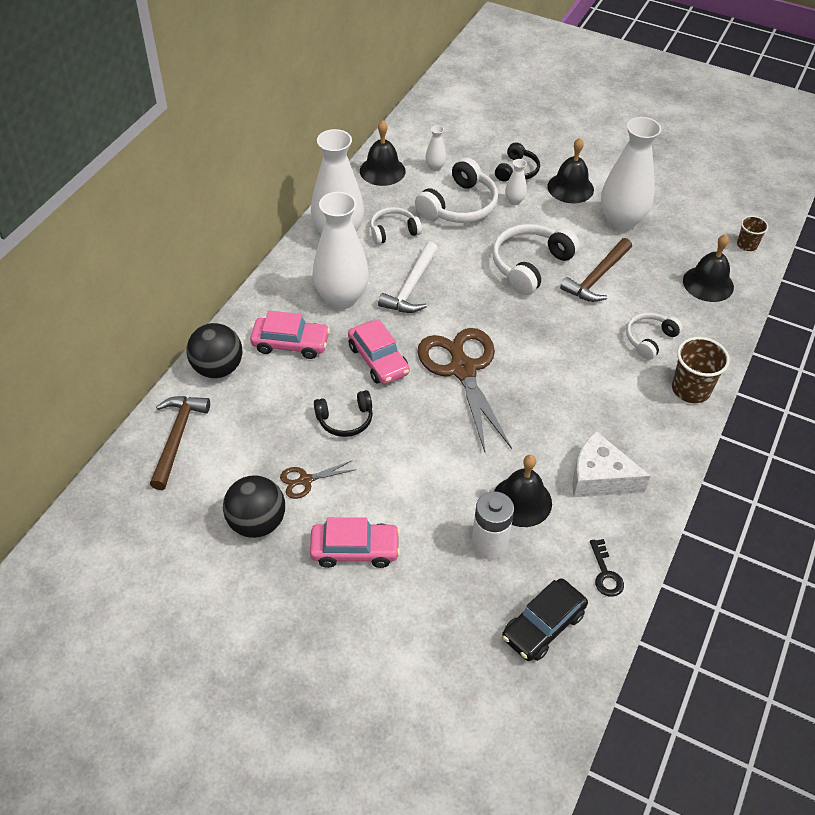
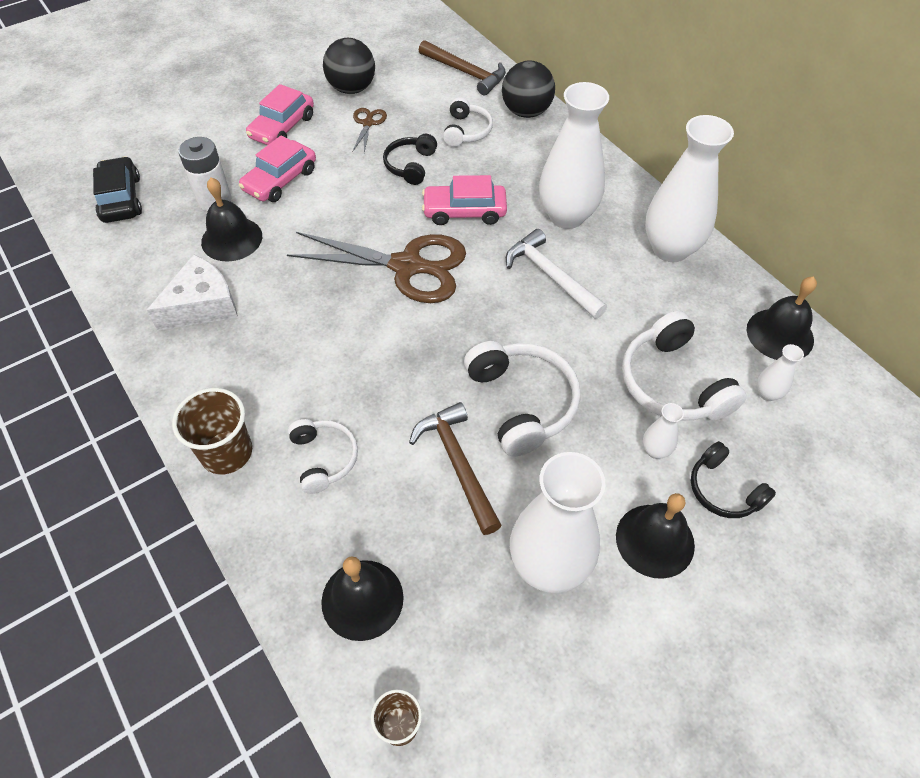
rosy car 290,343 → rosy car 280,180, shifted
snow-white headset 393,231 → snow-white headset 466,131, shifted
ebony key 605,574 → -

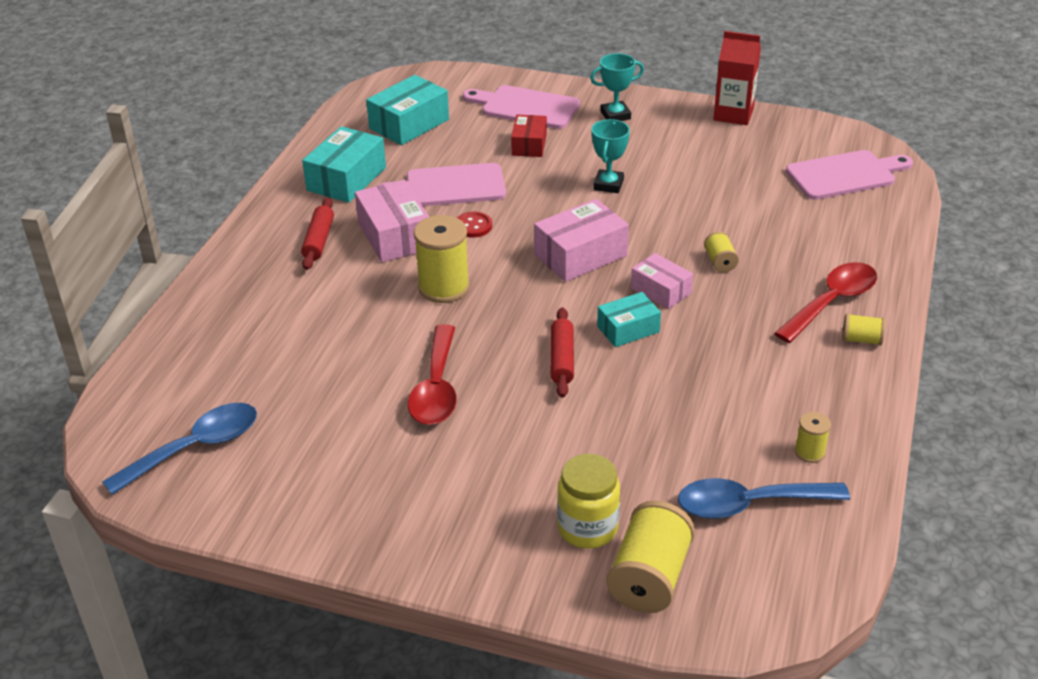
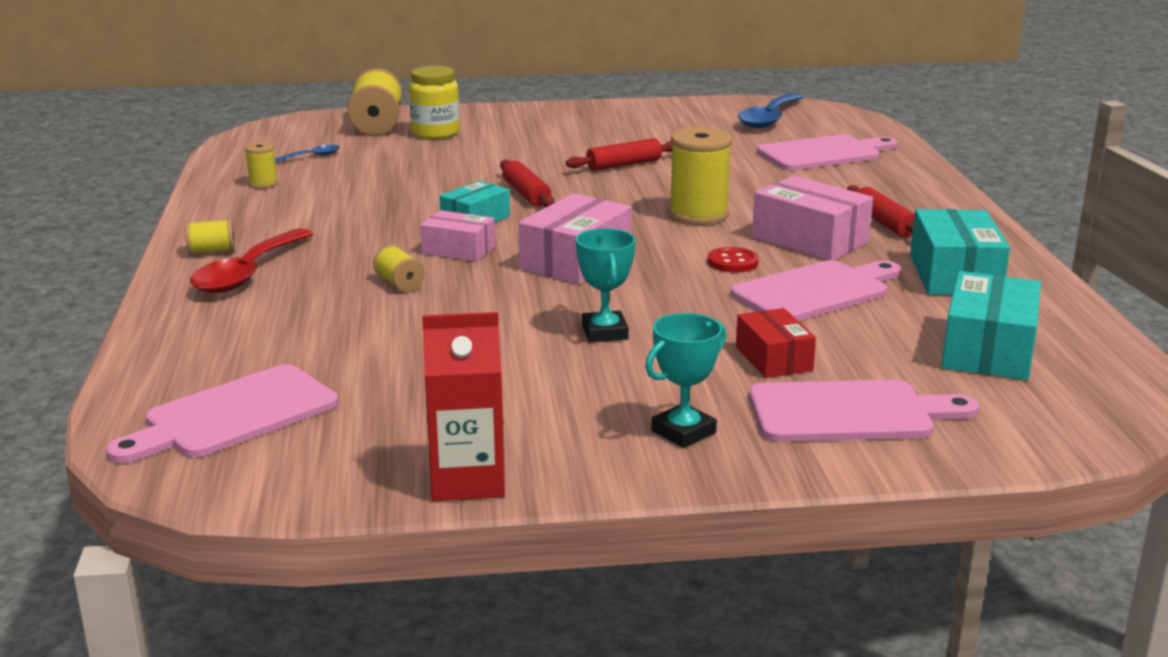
red tablespoon 436,388 → red pastry roller 624,165
royal blue tablespoon 749,504 → royal blue tablespoon 311,157, x0.48
- → rosy bread board 823,153

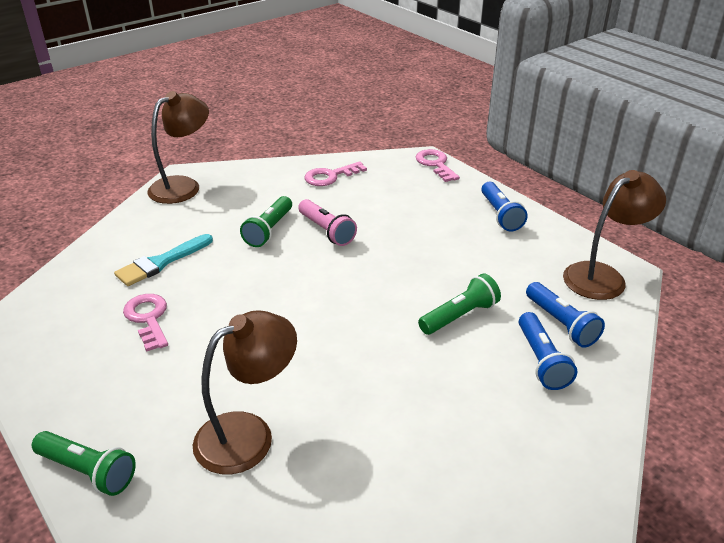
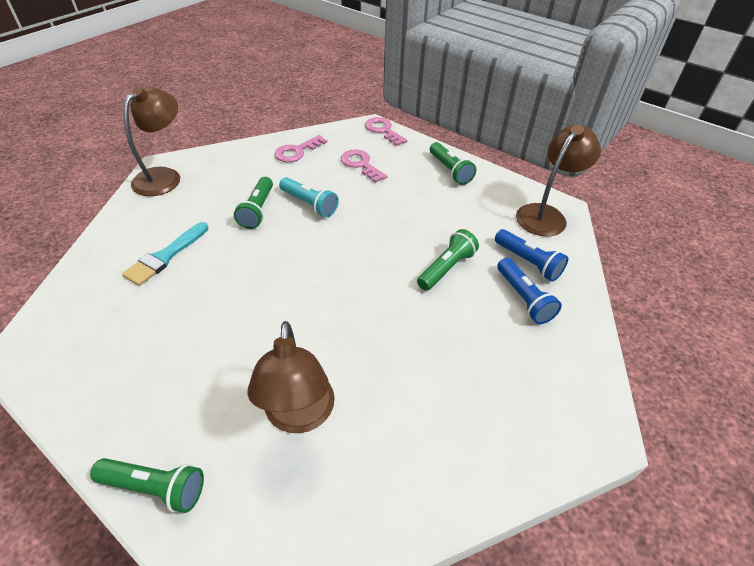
rosy key 148,319 → rosy key 361,165, shifted
dark brown desk lamp 248,434 → dark brown desk lamp 299,416, 135 degrees clockwise
rosy pocket torch 326,231 → turquoise pocket torch 309,204
royal blue pocket torch 500,215 → emerald pocket torch 450,170

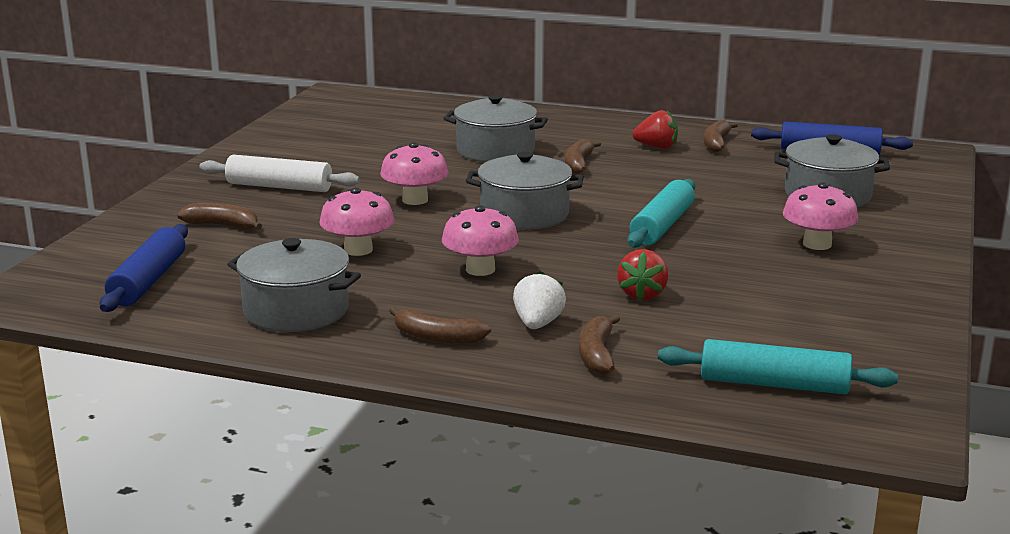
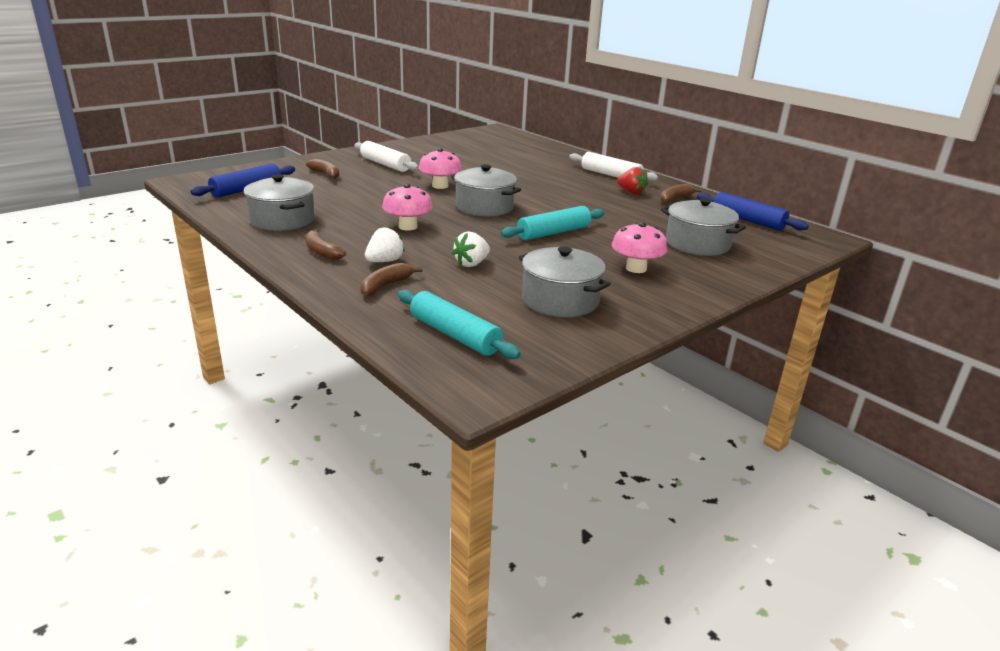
rosy mushroom 358,250 → -
gray pot 495,151 → gray pot 560,300, shifted
dark brown toy banana 578,164 → -
red toy strawberry 642,294 → snow-white toy strawberry 471,264
- → snow-white pastry roller 610,175

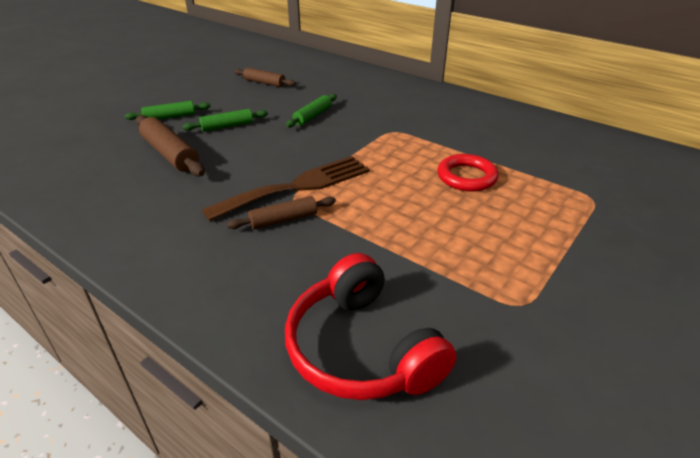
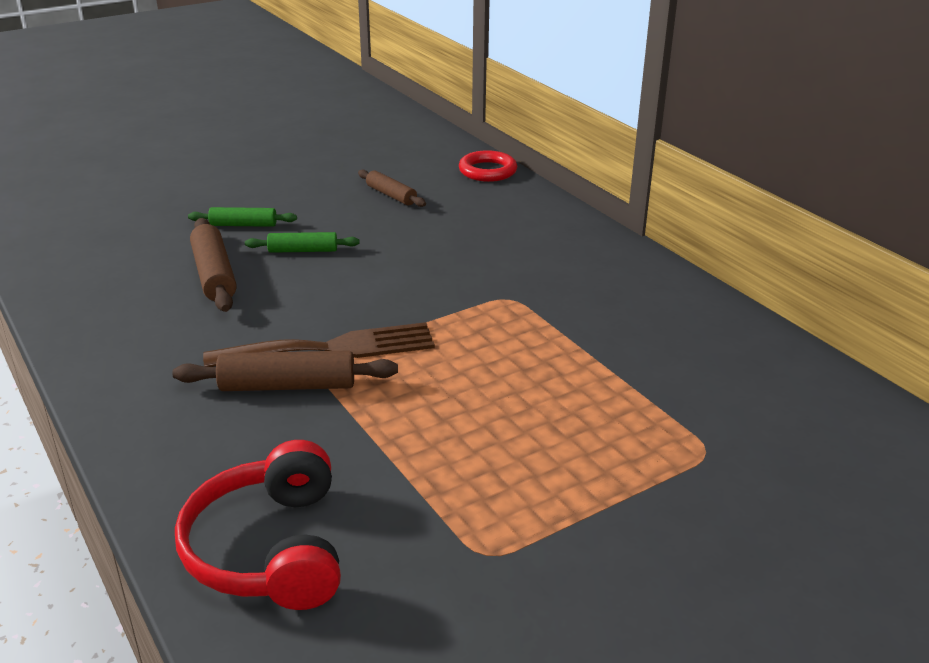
dark brown pastry roller 283,220 → dark brown pastry roller 287,386, x1.58
emerald pastry roller 312,116 → -
red ring 466,177 → red ring 487,171, shifted

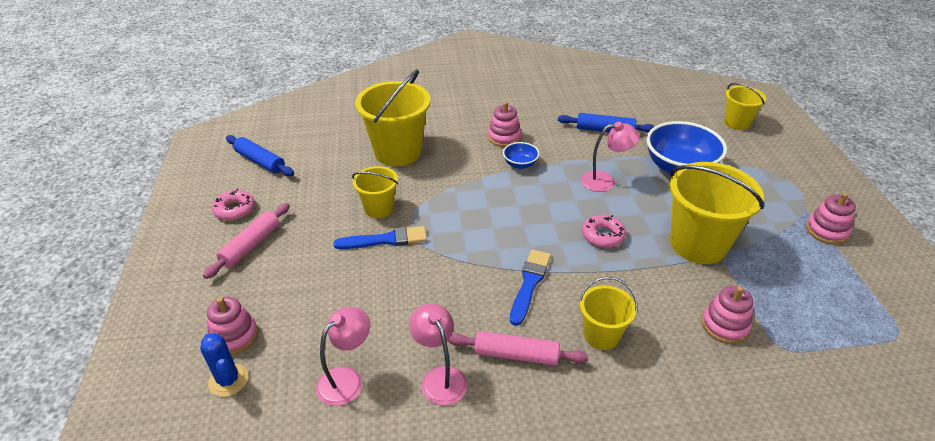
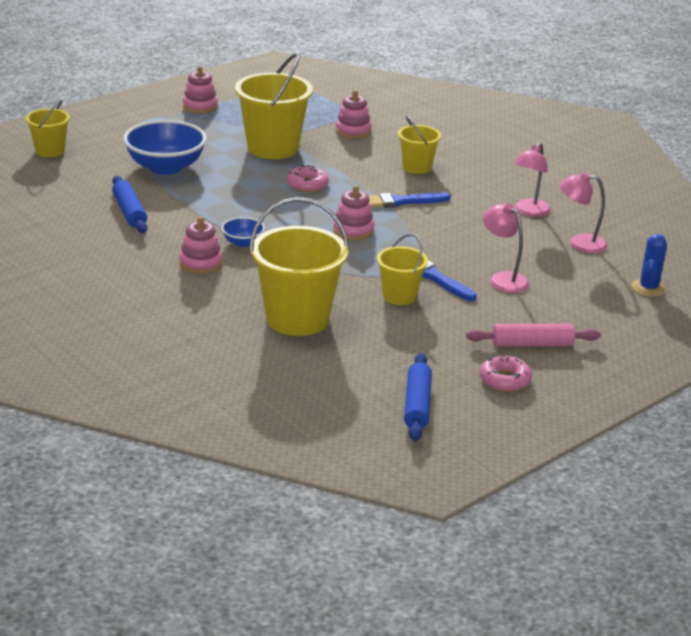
rosy stacking rings 234,336 → rosy stacking rings 353,231, shifted
rosy pastry roller 516,355 → -
rosy desk lamp 605,181 → rosy desk lamp 503,279, shifted

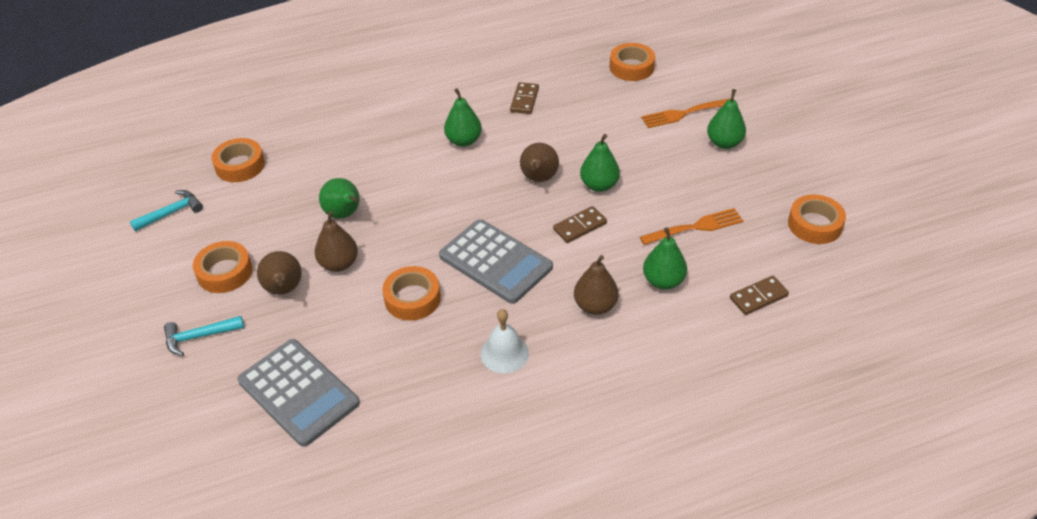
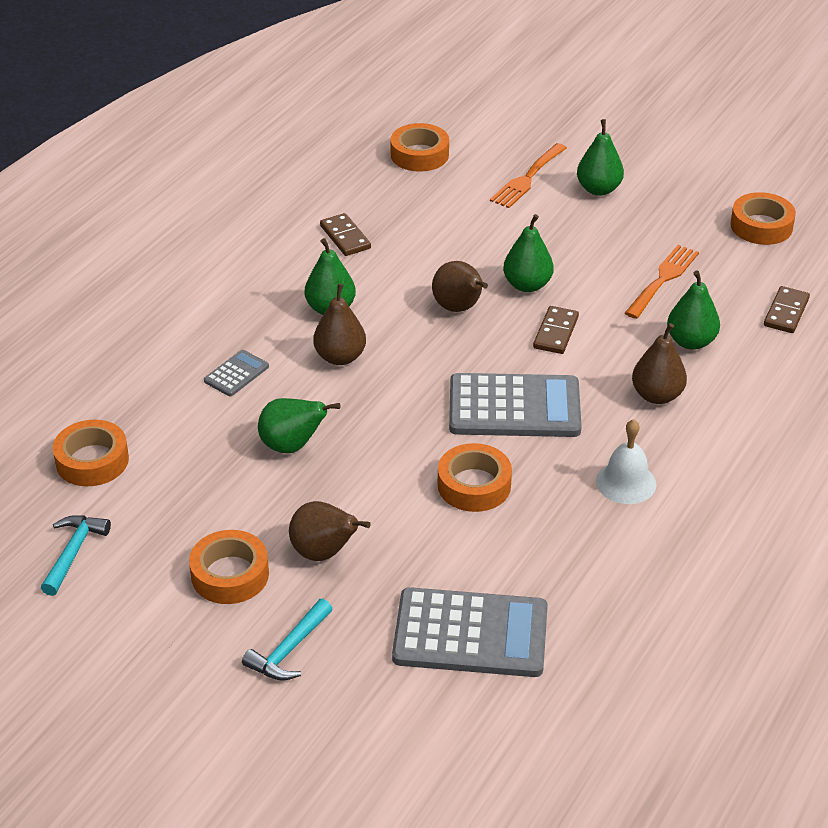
dark brown toy pear 339,264 → dark brown toy pear 340,357, shifted
- → gray adding machine 236,374

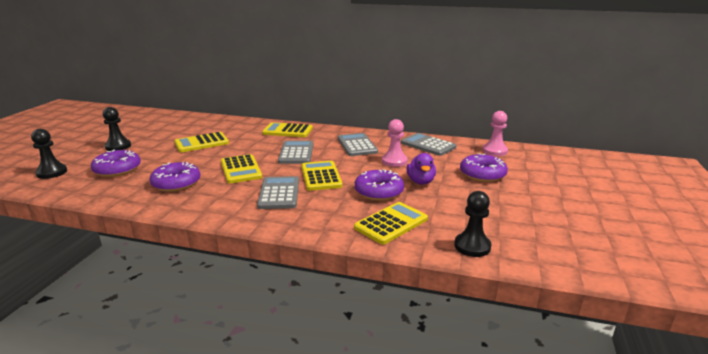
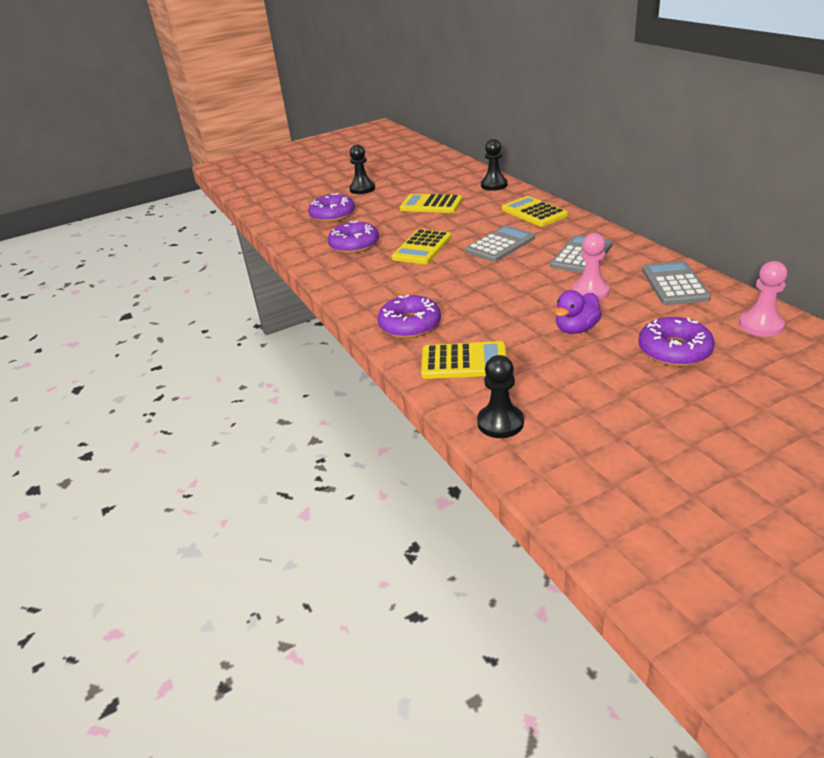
ebony game pawn 52,172 → ebony game pawn 494,185, shifted
gray adding machine 279,193 → -
yellow adding machine 321,176 → -
purple doughnut 379,191 → purple doughnut 410,325, shifted

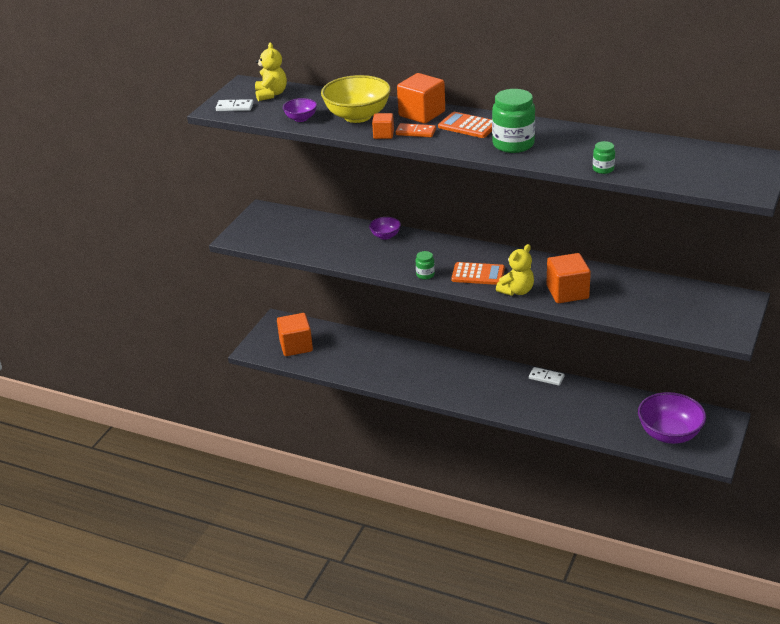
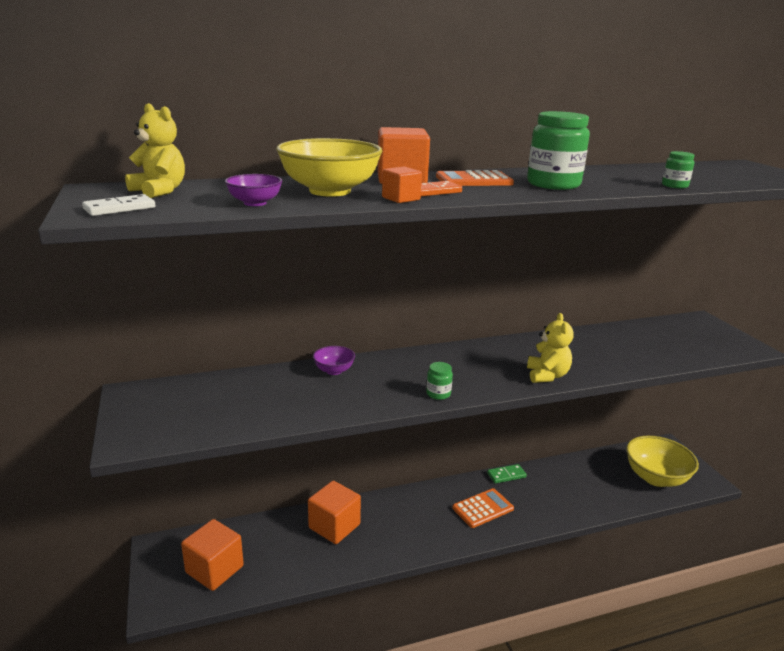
orange-coloured adding machine 478,274 → orange-coloured adding machine 483,508, shifted
snow-white domino piece 546,377 → emerald domino piece 506,475
orange-coloured cube 567,292 → orange-coloured cube 334,526, shifted
purple serving bowl 669,434 → yellow serving bowl 656,478

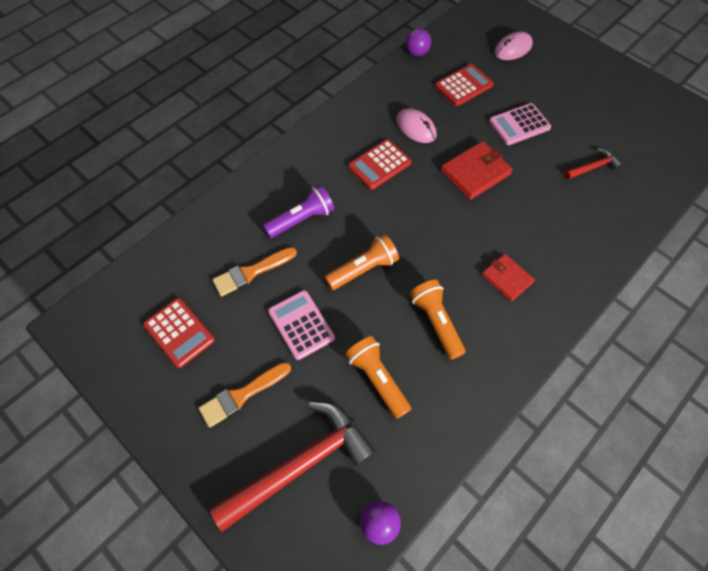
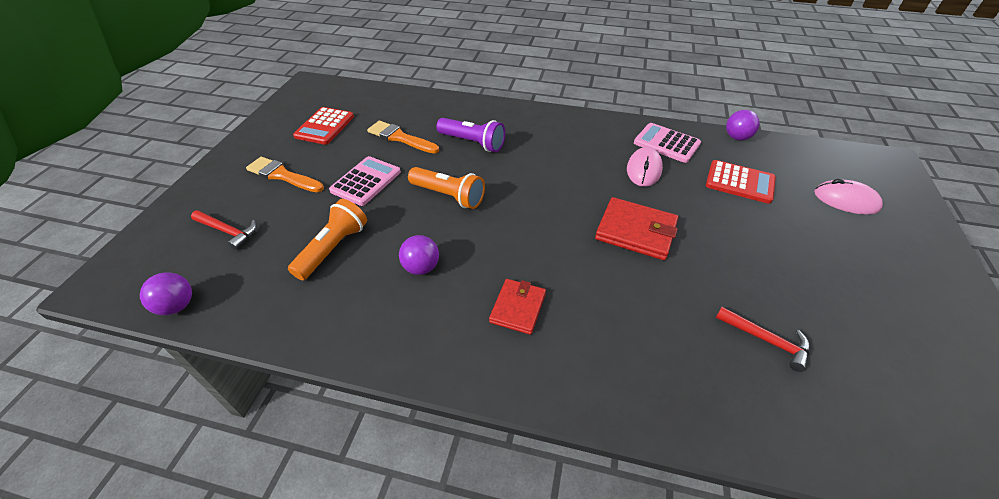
red claw hammer 301,464 → red claw hammer 228,231, x0.46
red adding machine 379,165 → -
orange-coloured pocket torch 436,322 → purple ball 421,267
rosy adding machine 519,125 → rosy adding machine 666,143, shifted

